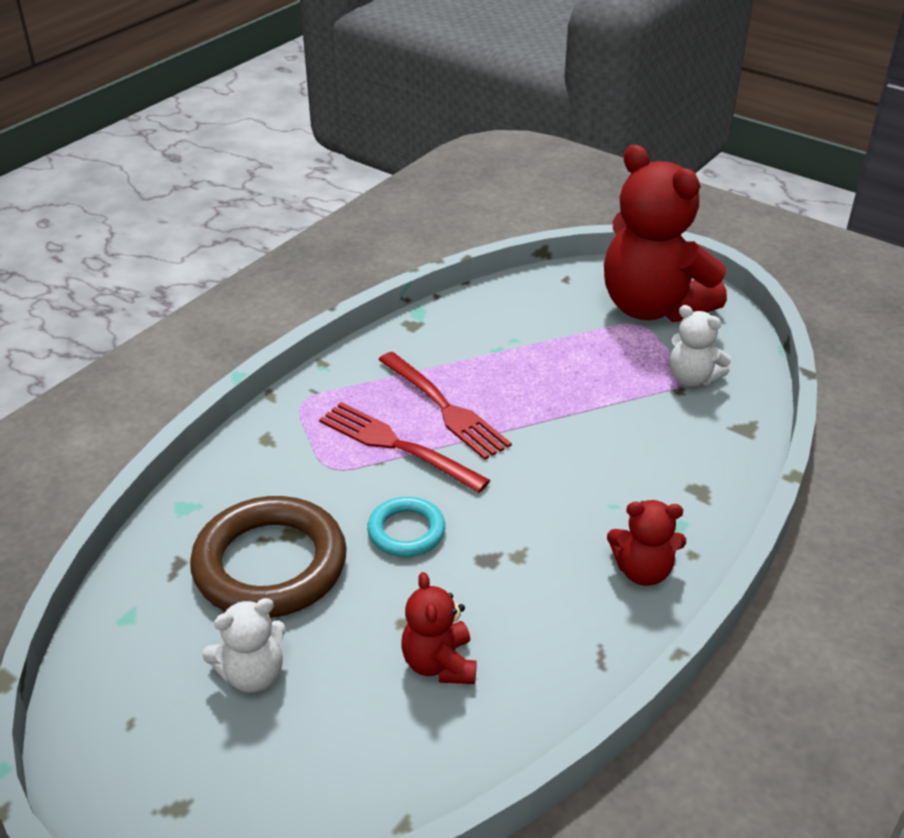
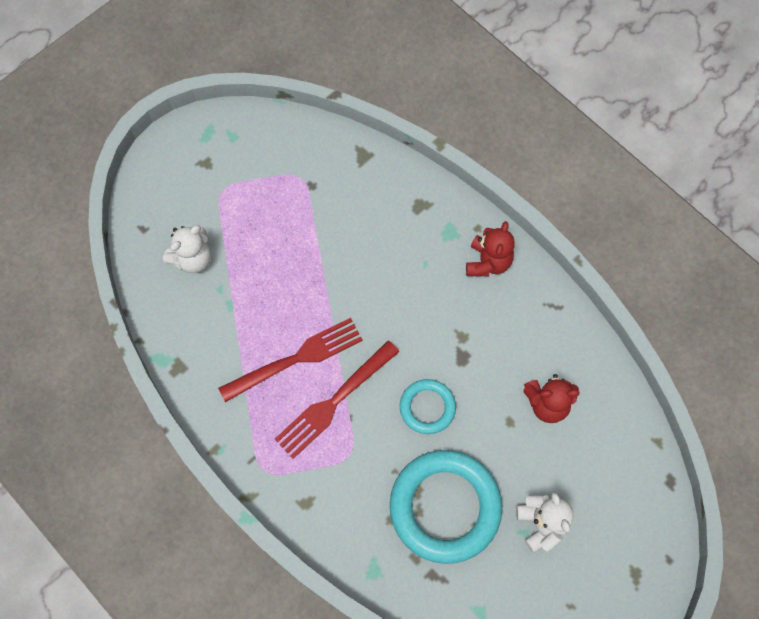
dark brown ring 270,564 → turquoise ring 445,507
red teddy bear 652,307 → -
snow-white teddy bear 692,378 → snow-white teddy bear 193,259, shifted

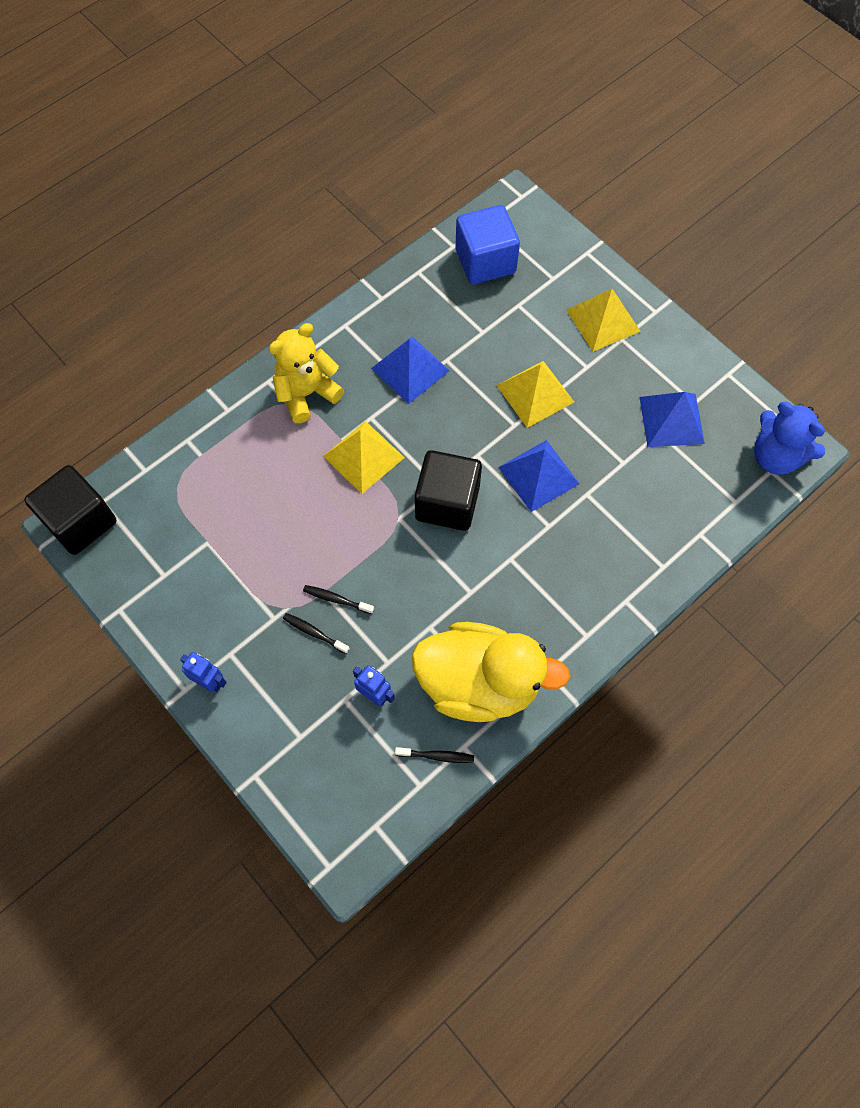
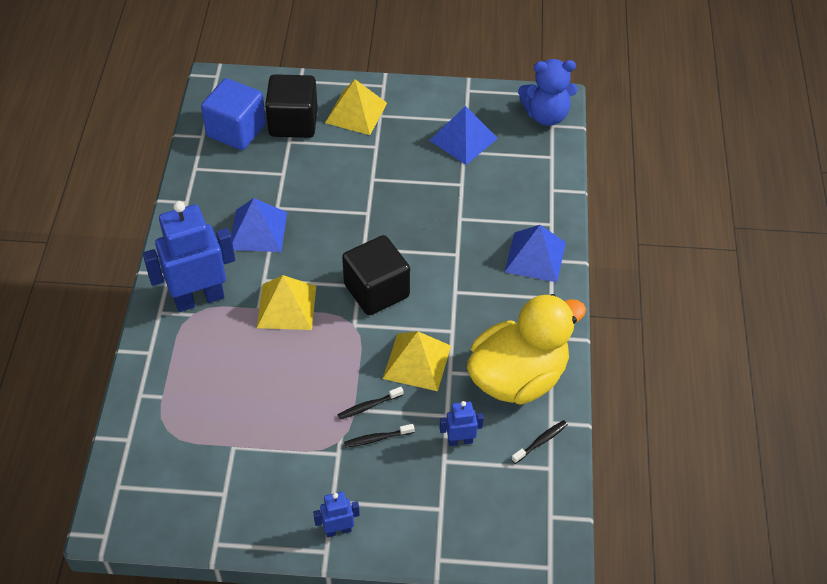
ebony cube 80,522 → ebony cube 293,122, shifted
yellow teddy bear 306,393 → royal blue toy robot 199,298
yellow solid pyramid 535,393 → yellow solid pyramid 417,362, shifted
royal blue solid pyramid 538,475 → royal blue solid pyramid 535,257, shifted

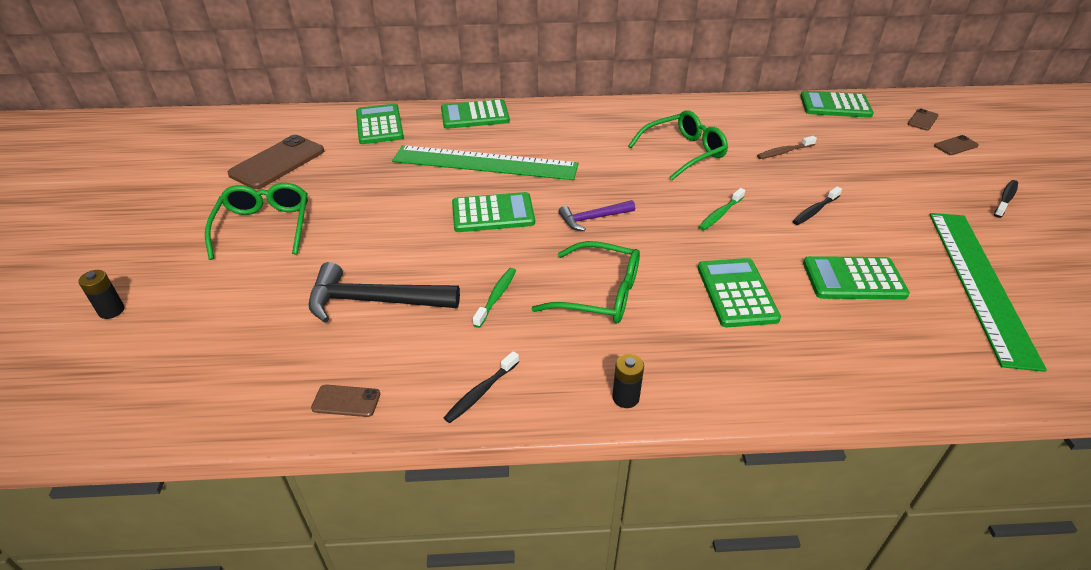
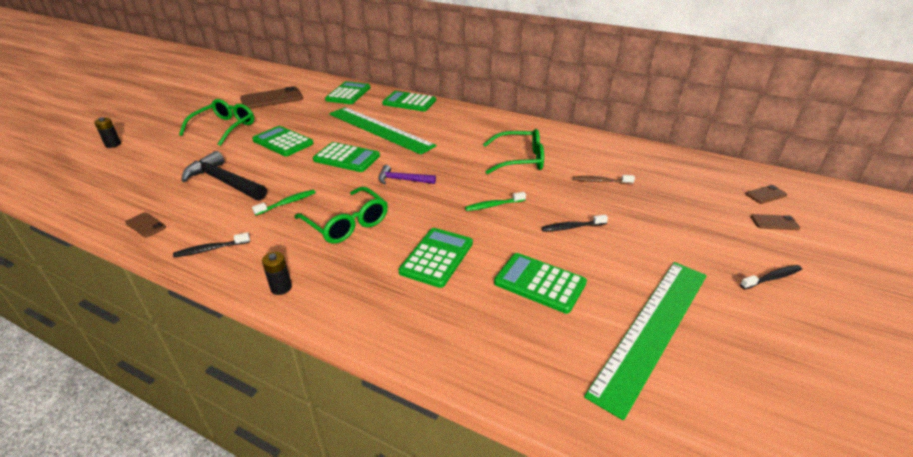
emerald adding machine 835,106 → emerald adding machine 283,142, shifted

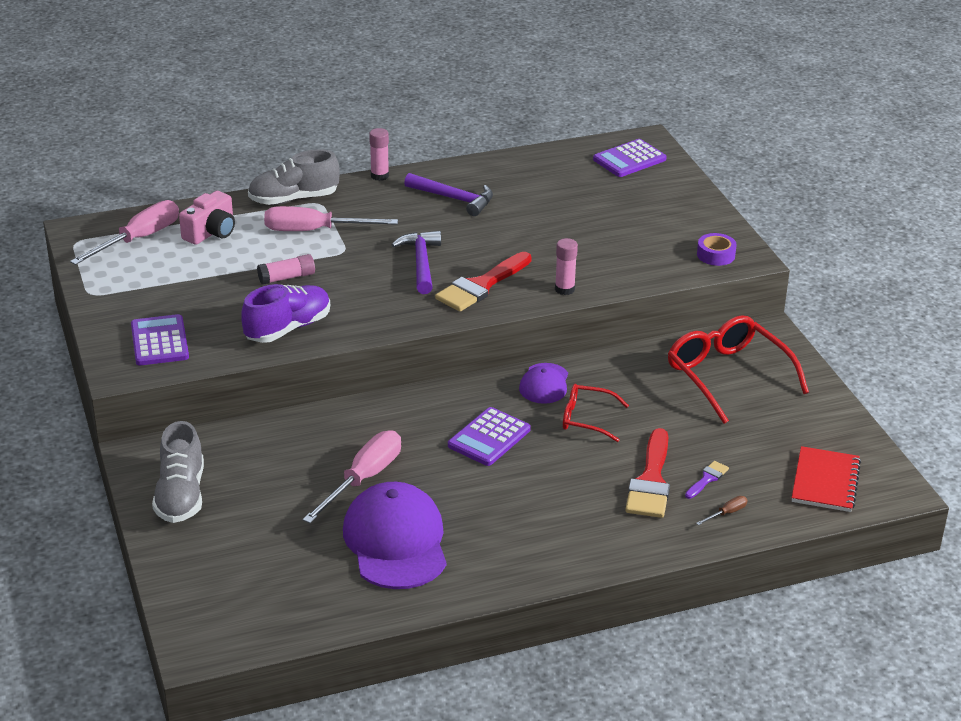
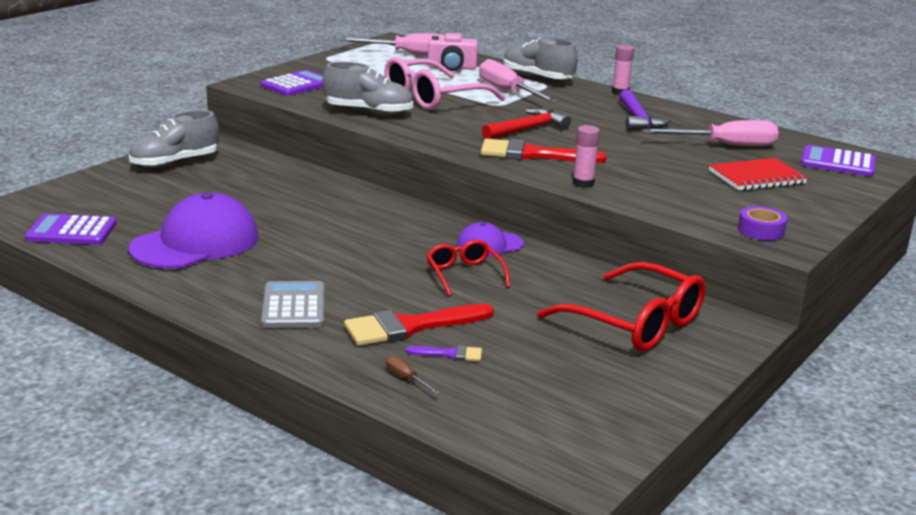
purple shoe 288,328 → gray shoe 368,112
rosy stick of glue 287,277 → rosy spectacles 433,97
rosy flat screwdriver 363,479 → rosy flat screwdriver 725,145, shifted
purple claw hammer 421,263 → red claw hammer 527,129
purple adding machine 489,438 → purple adding machine 71,231, shifted
red spectacles 728,376 → red spectacles 635,323, 105 degrees clockwise
dark brown flat screwdriver 727,513 → dark brown flat screwdriver 406,378, 150 degrees counterclockwise
red exercise book 825,482 → red exercise book 757,177, shifted
- → gray adding machine 293,306

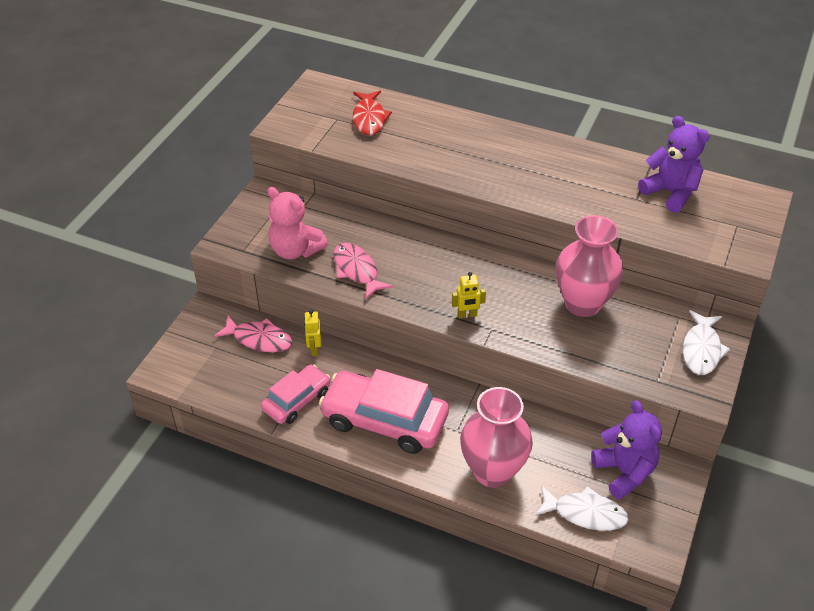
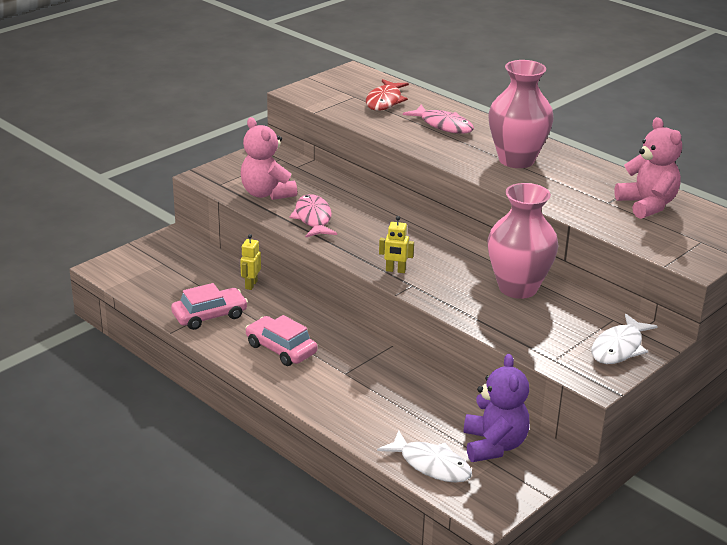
rosy fish figure 259,339 → rosy fish figure 443,125, shifted
rosy car 384,420 → rosy car 281,349, x0.60
rosy vase 493,471 → rosy vase 516,160, shifted
purple teddy bear 670,193 → rosy teddy bear 647,205

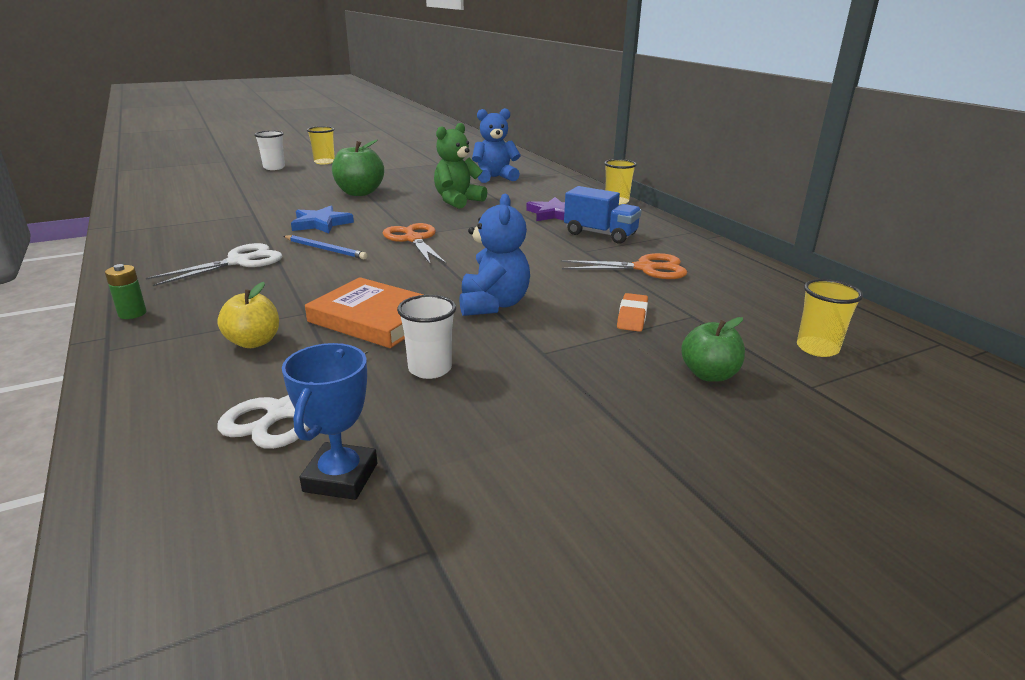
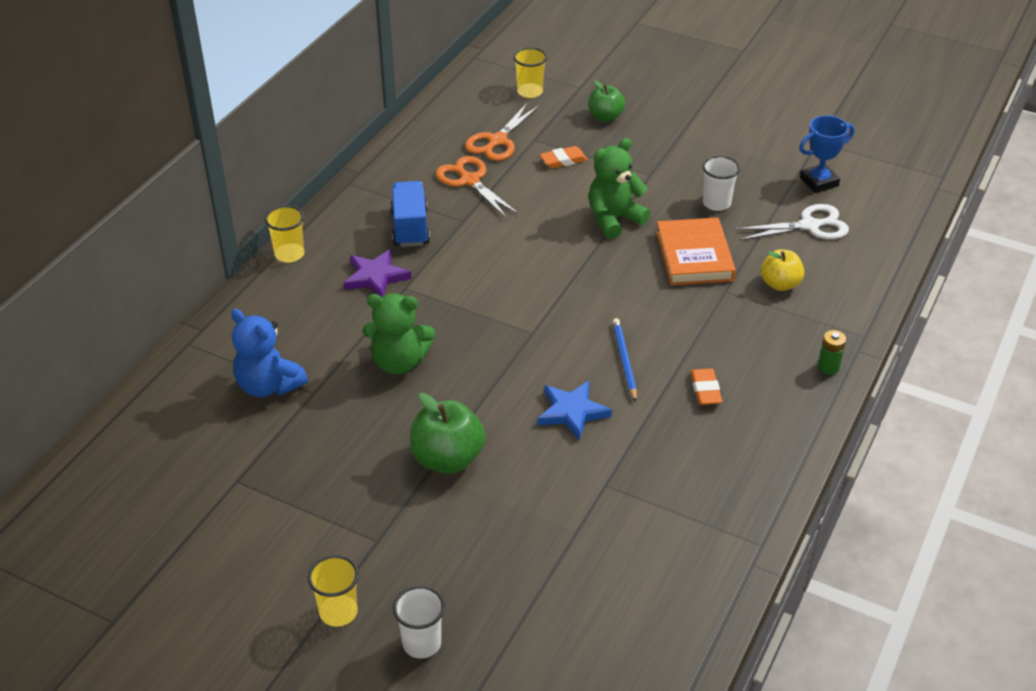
snow-white pair of scissors 238,262 → orange-coloured gum eraser 705,390
orange-coloured pair of scissors 414,239 → orange-coloured pair of scissors 497,141, shifted
royal blue teddy bear 493,305 → emerald teddy bear 614,219

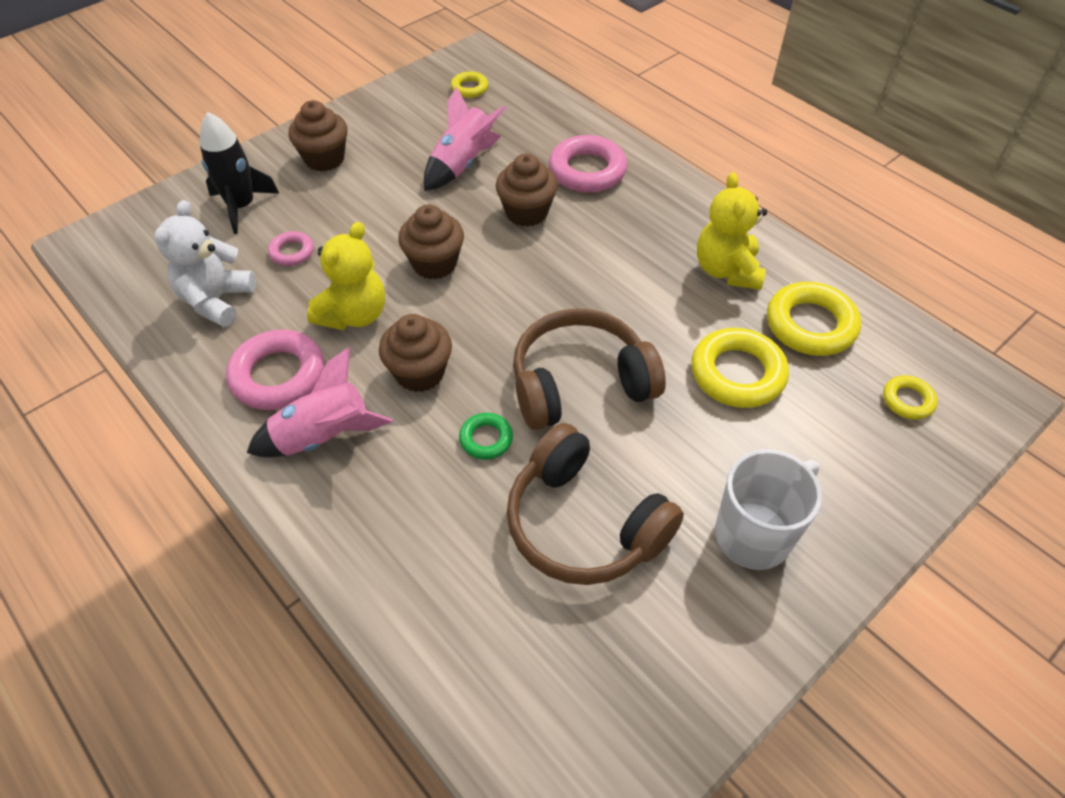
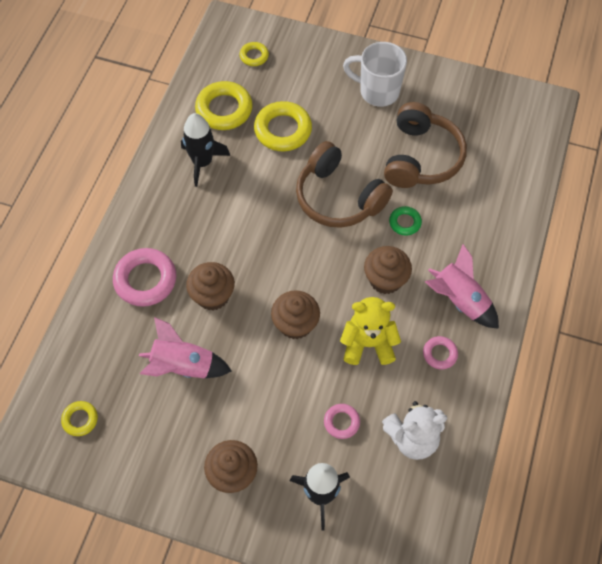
rosy ring 278,375 → rosy ring 439,354, x0.53
yellow teddy bear 727,270 → ebony rocket 202,162

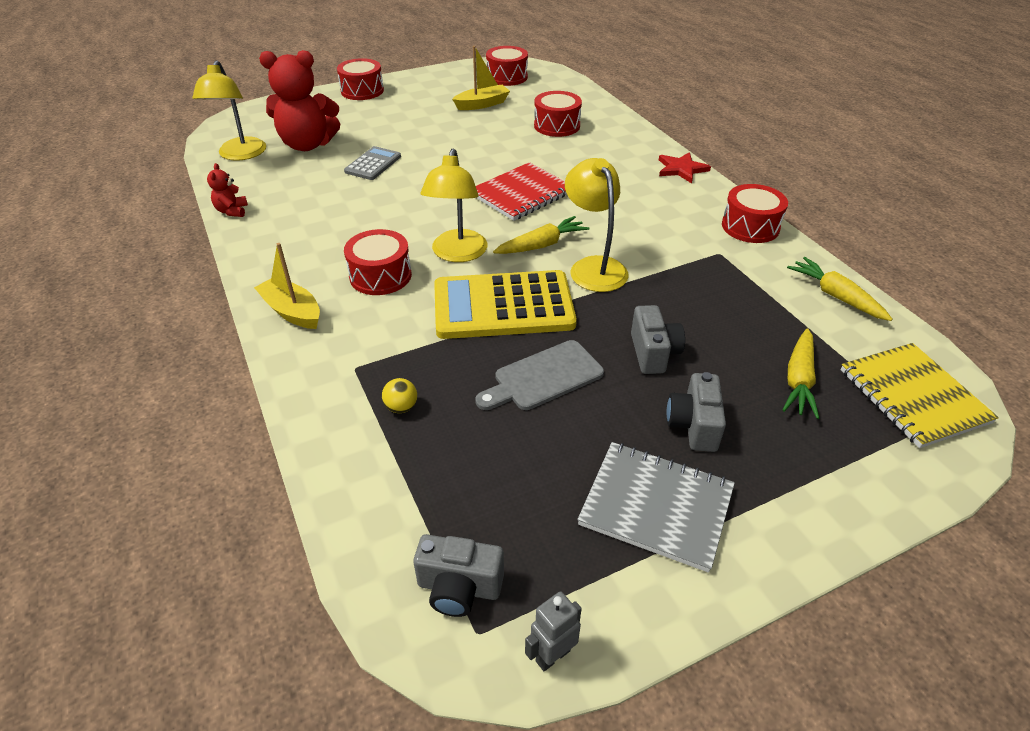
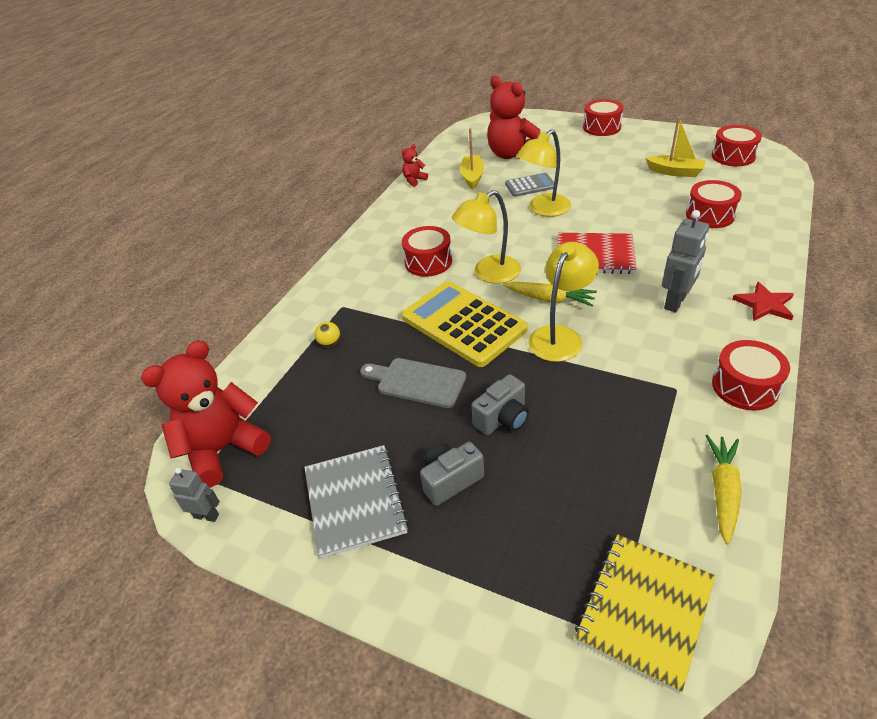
yellow desk lamp 240,155 → yellow desk lamp 543,209, shifted
yellow sailboat 292,311 → yellow sailboat 472,177, shifted
gray compact camera 459,588 → red teddy bear 223,449
yellow carrot 799,380 → -
- → gray toy robot 675,302

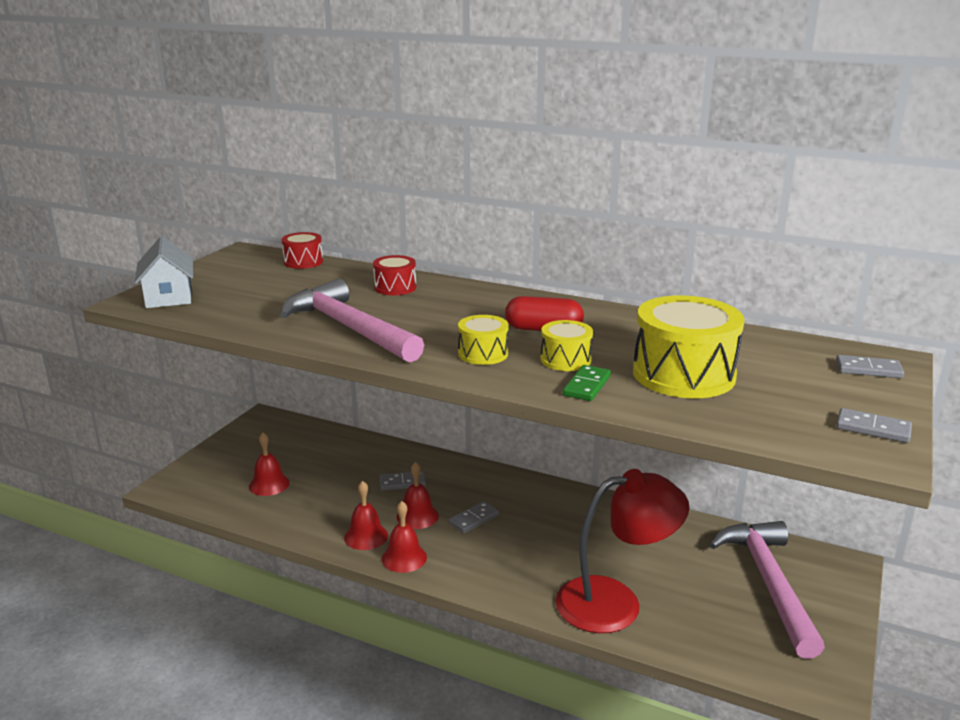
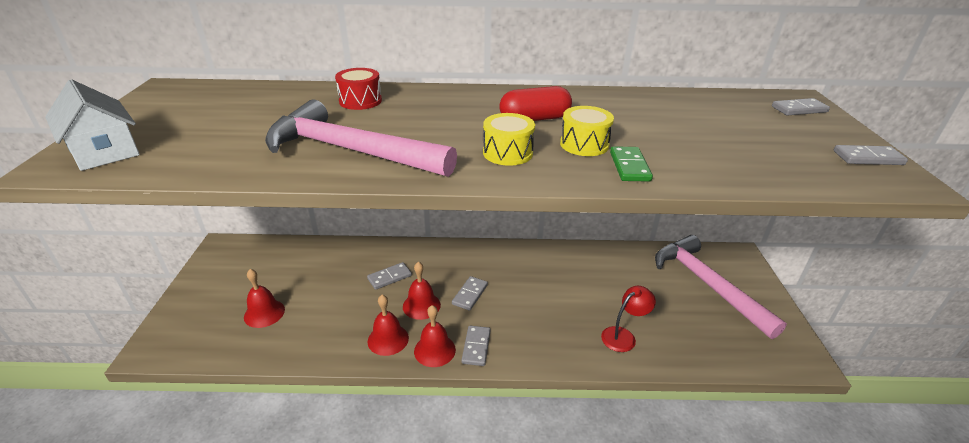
red toy drum 303,262 → -
red desk lamp 615,602 → red desk lamp 623,336, x0.49
yellow toy drum 683,374 → -
- → gray domino piece 476,347

